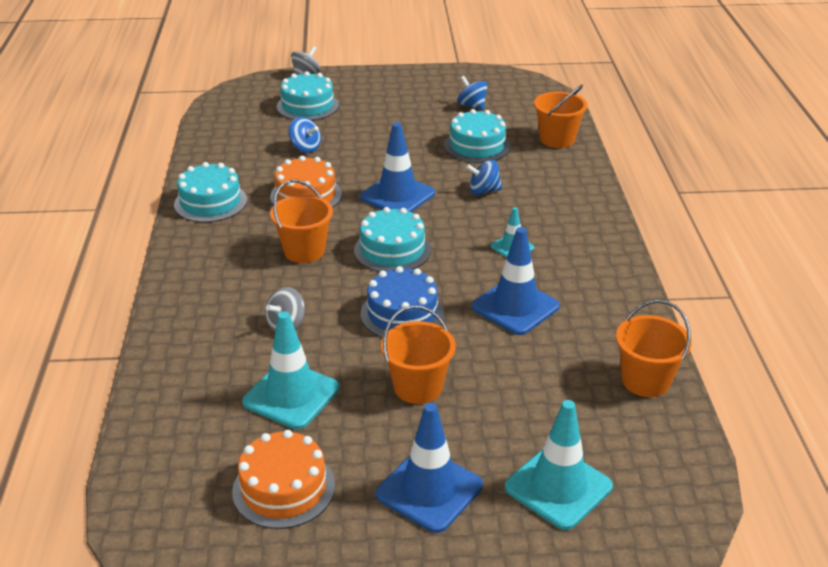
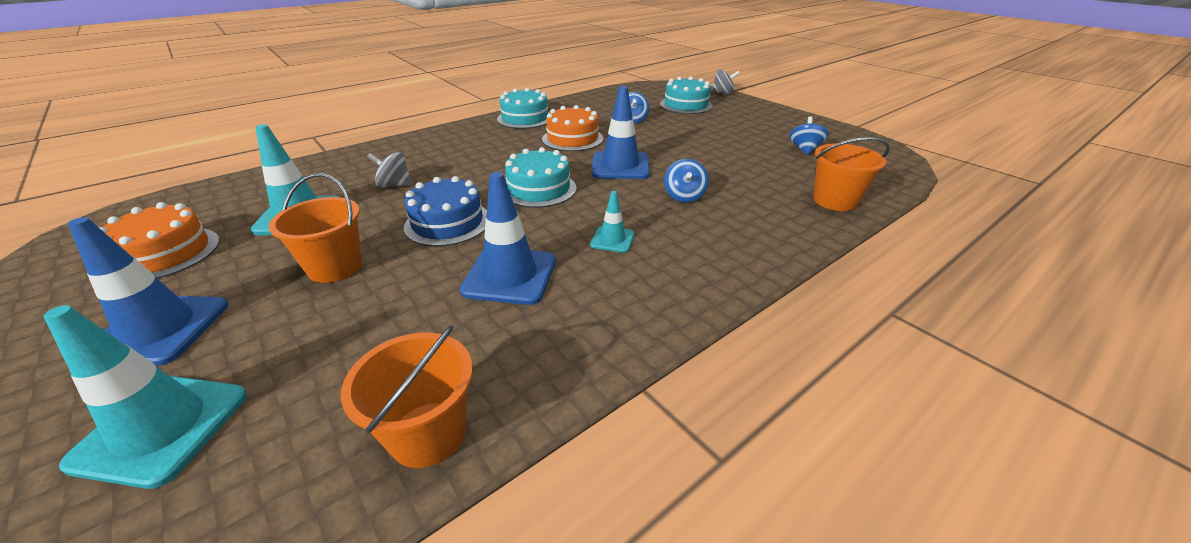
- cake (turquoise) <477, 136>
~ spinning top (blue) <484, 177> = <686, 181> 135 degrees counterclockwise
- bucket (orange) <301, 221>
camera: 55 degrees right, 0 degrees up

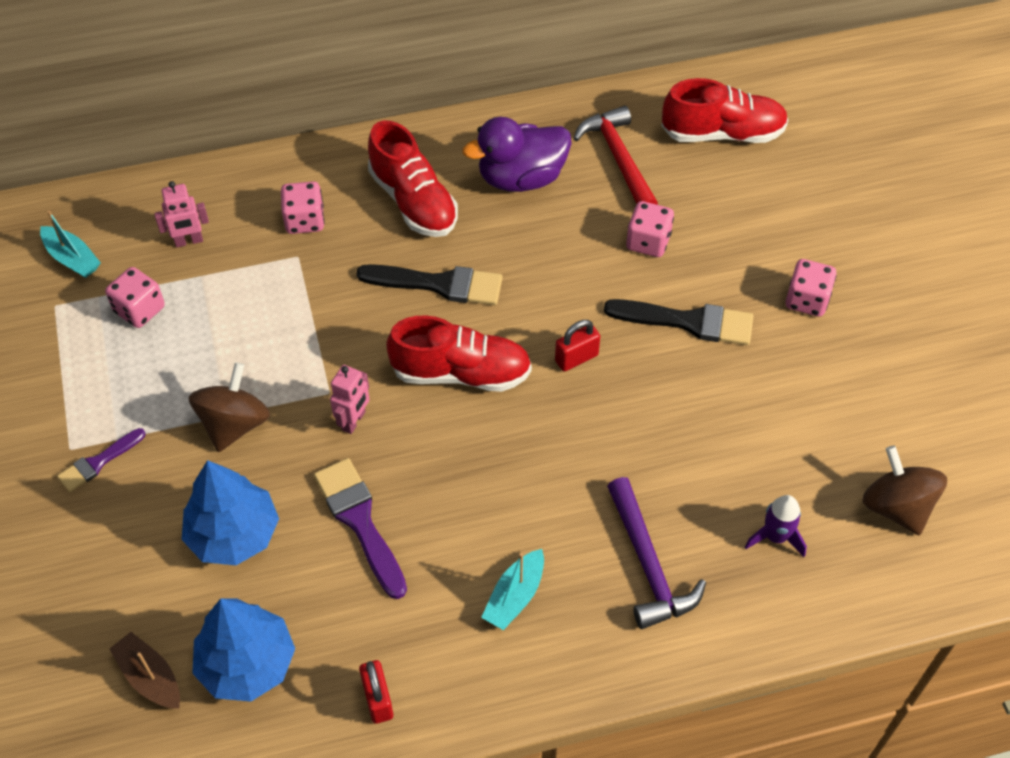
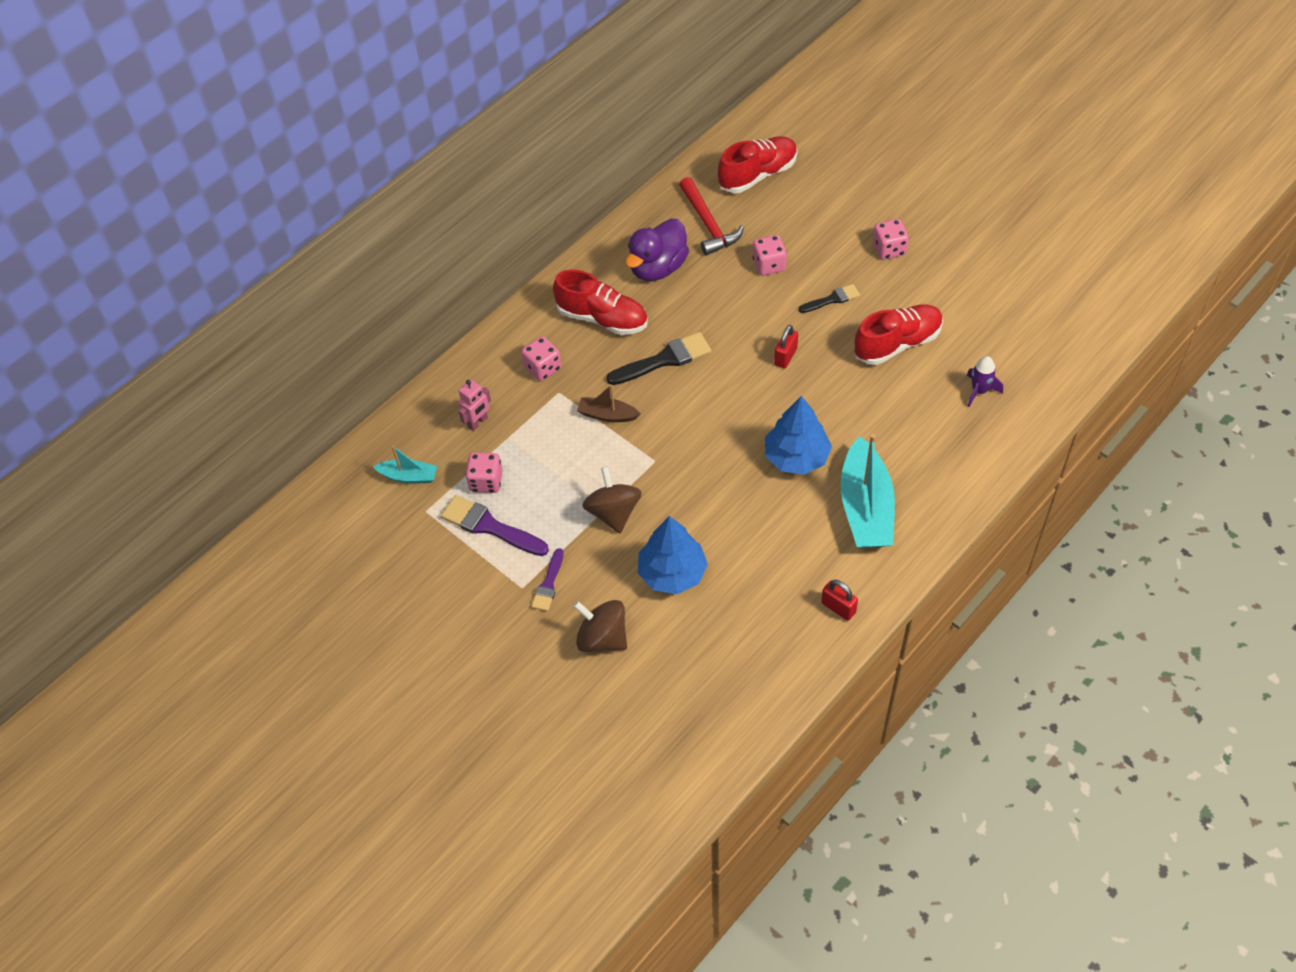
~ hammer (red) <615, 155> = <711, 216> 150 degrees counterclockwise
~ brush (black) <678, 322> = <829, 298> x0.60
~ shoe (red) <459, 353> to <898, 334>
- robot (pink) <350, 399>
~ spinning top (brown) <905, 490> to <600, 626>
~ brush (purple) <360, 528> to <495, 525>
- hammer (purple) <656, 553>
~ boat (turquoise) <512, 589> = <868, 491> x1.96
~ tree (blue) <243, 650> to <798, 435>
~ boat (brown) <144, 670> to <609, 403>
camera: 30 degrees left, 0 degrees up

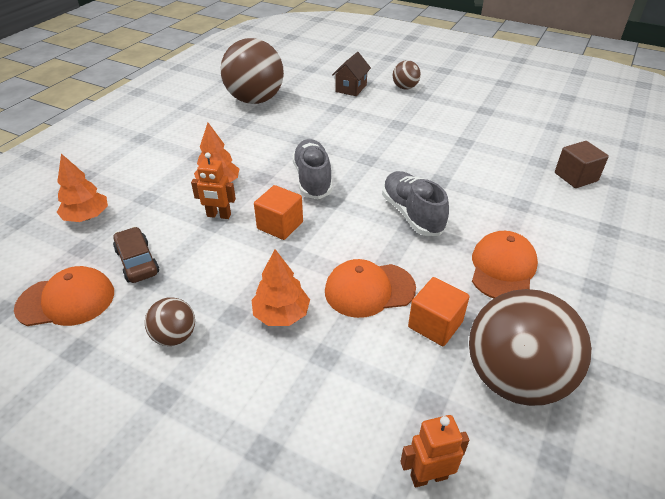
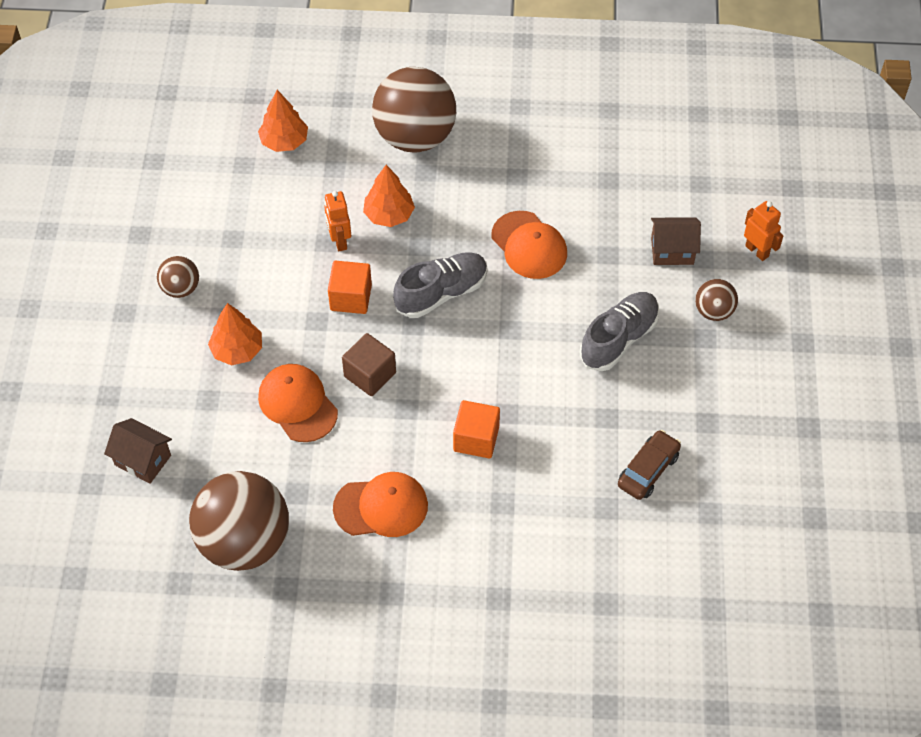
~ ball (brown) <252, 71> to <414, 109>
~ cube (brown) <582, 164> to <369, 364>
~ shoe (grey) <415, 203> to <619, 331>
~ car (brown) <136, 255> to <649, 465>
~ cap (orange) <64, 296> to <529, 245>
~ cube (orange) <439, 311> to <476, 429>
~ robot (orange) <435, 451> to <764, 231>
+ house (brown) <138, 451>
camera: 65 degrees right, 15 degrees up

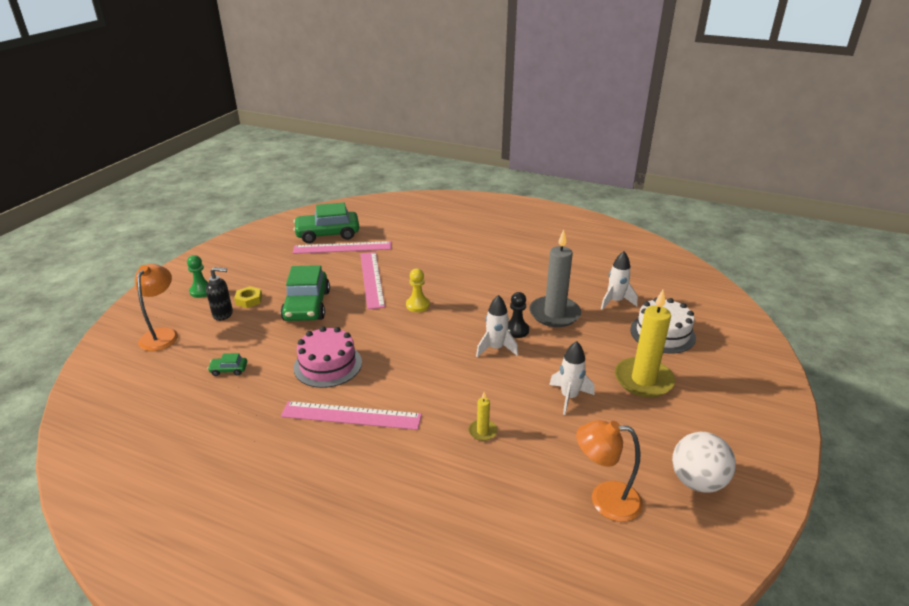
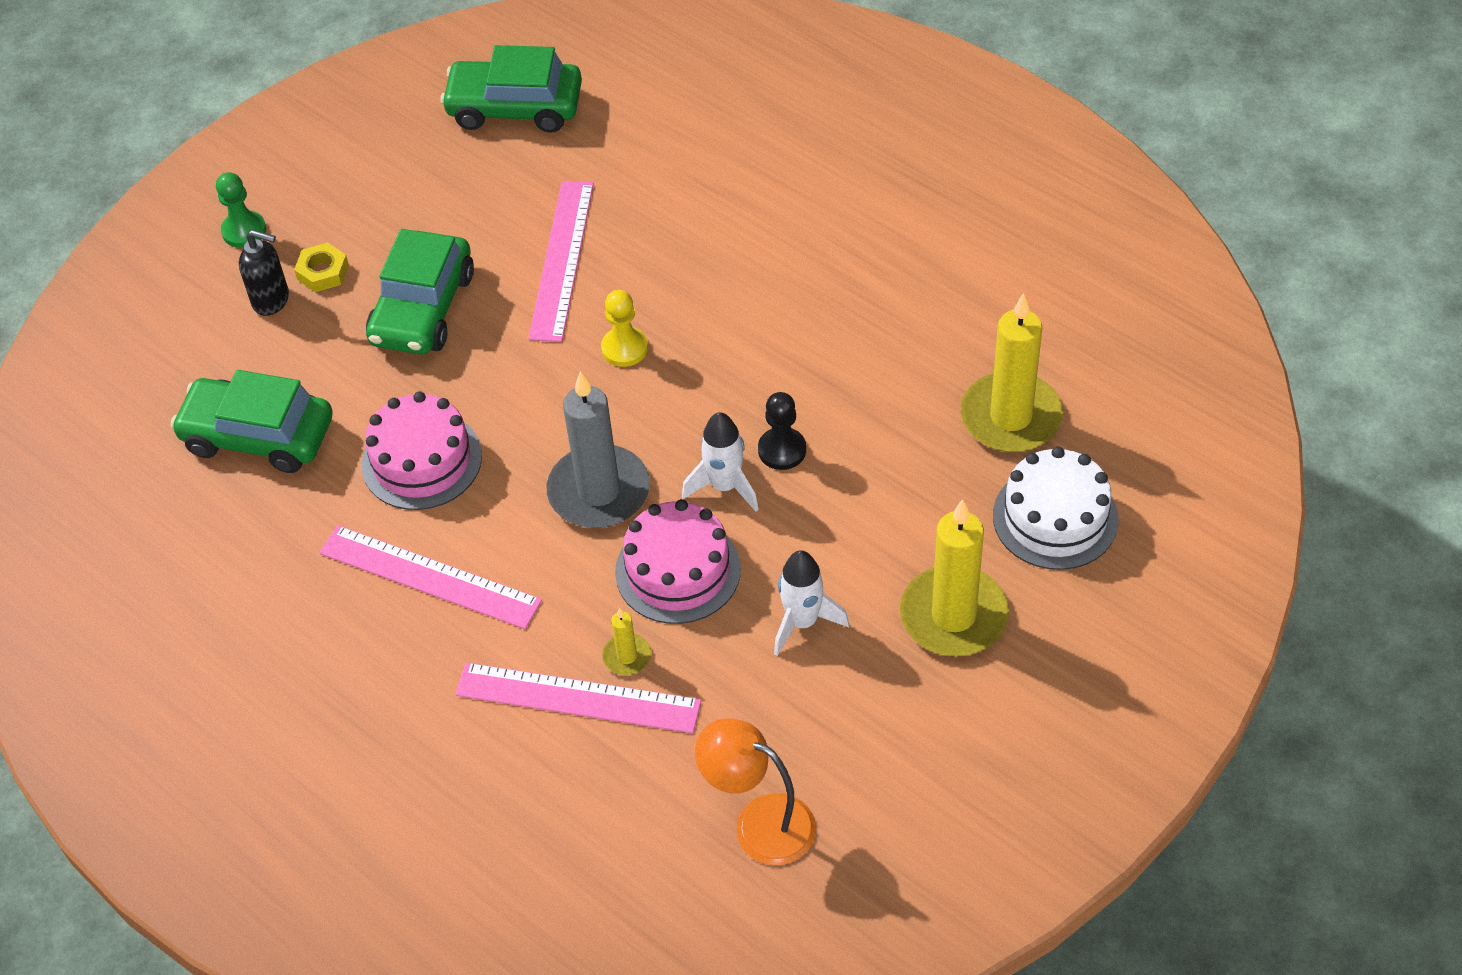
~ candle (grey) <555, 278> to <598, 449>
~ ruler (pink) <342, 247> to <578, 698>
~ rocket (white) <619, 280> to candle (yellow) <1012, 372>
- lamp (orange) <156, 307>
~ car (green) <227, 364> = <252, 421> x2.39
- ball (white) <704, 462>
+ cake (pink) <678, 561>
camera: 20 degrees right, 20 degrees up

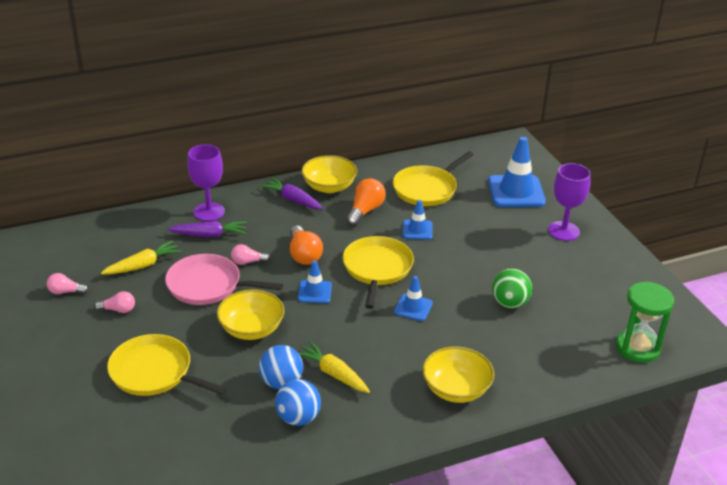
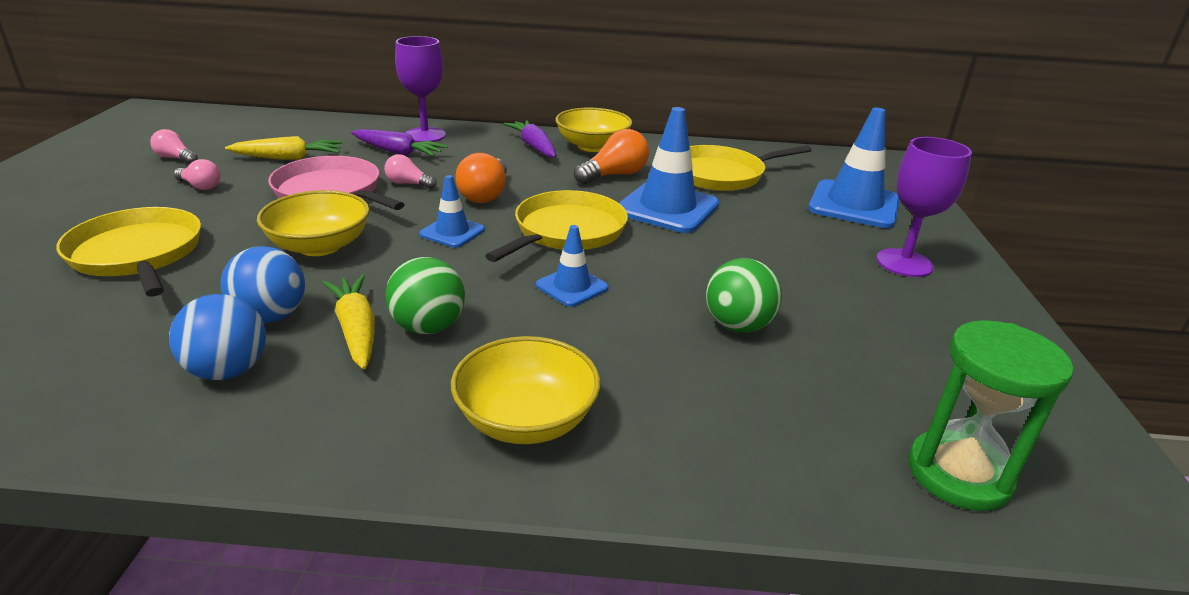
~ traffic cone (blue) <418, 220> = <669, 170> x1.85
+ ball (green) <425, 295>
camera: 25 degrees right, 5 degrees down

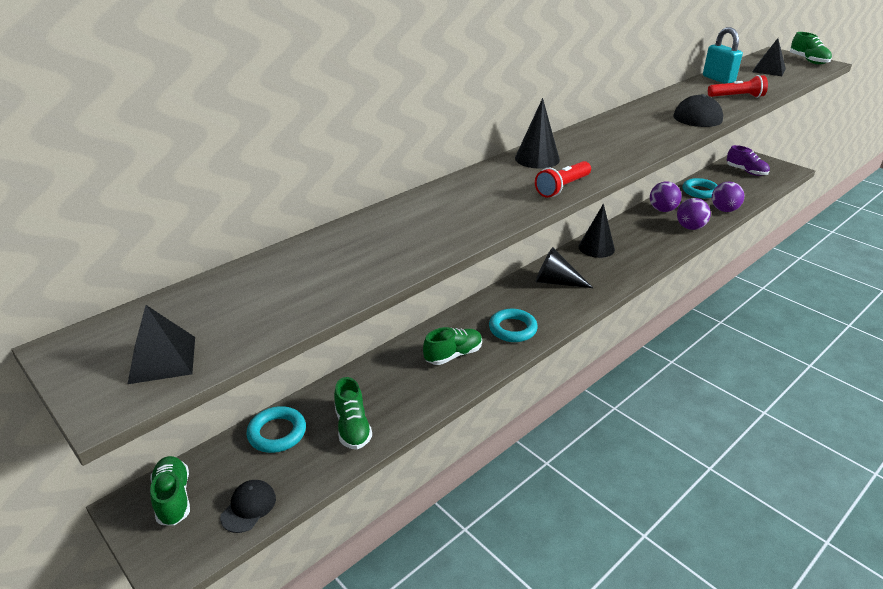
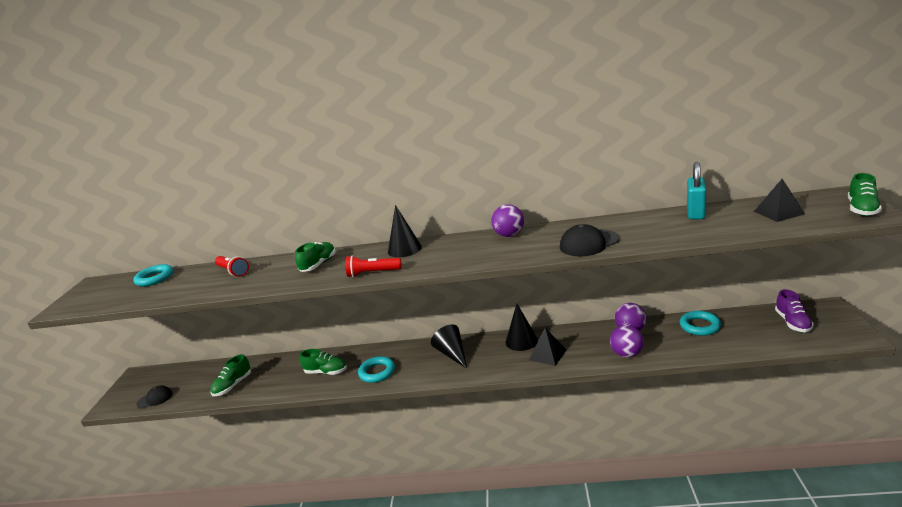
~ flashlight (red) <738, 86> to <232, 266>
~ ball (purple) <728, 197> to <507, 220>
~ pyramid (black) <161, 344> to <548, 347>
~ ring (turquoise) <276, 429> to <153, 275>
~ shoe (green) <170, 491> to <315, 257>
camera: 50 degrees right, 10 degrees down

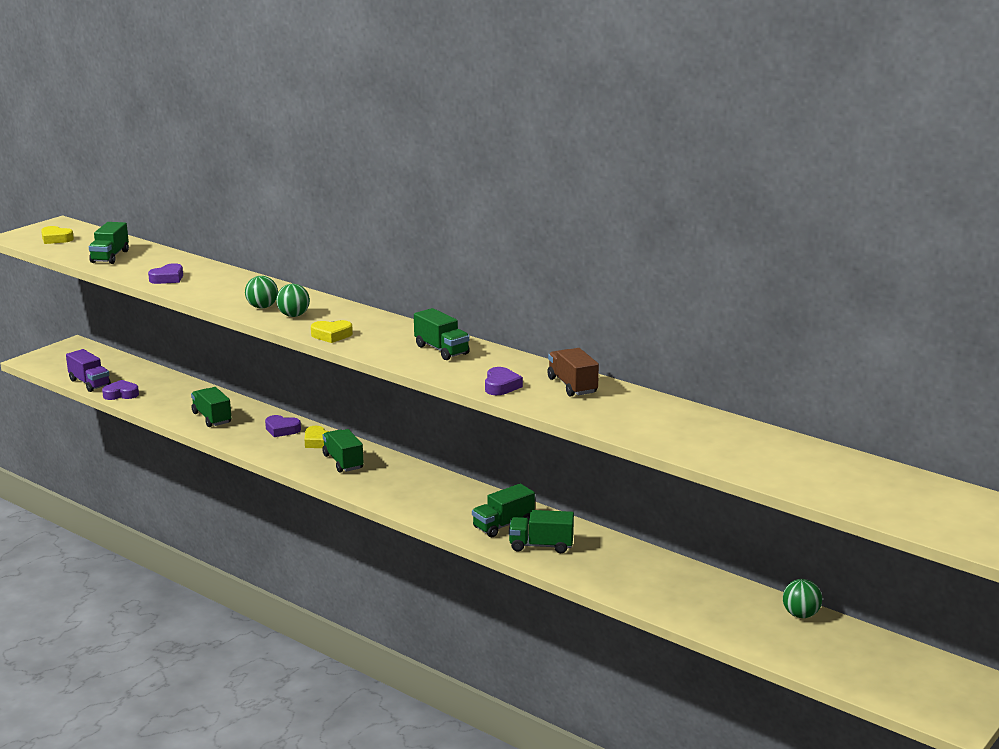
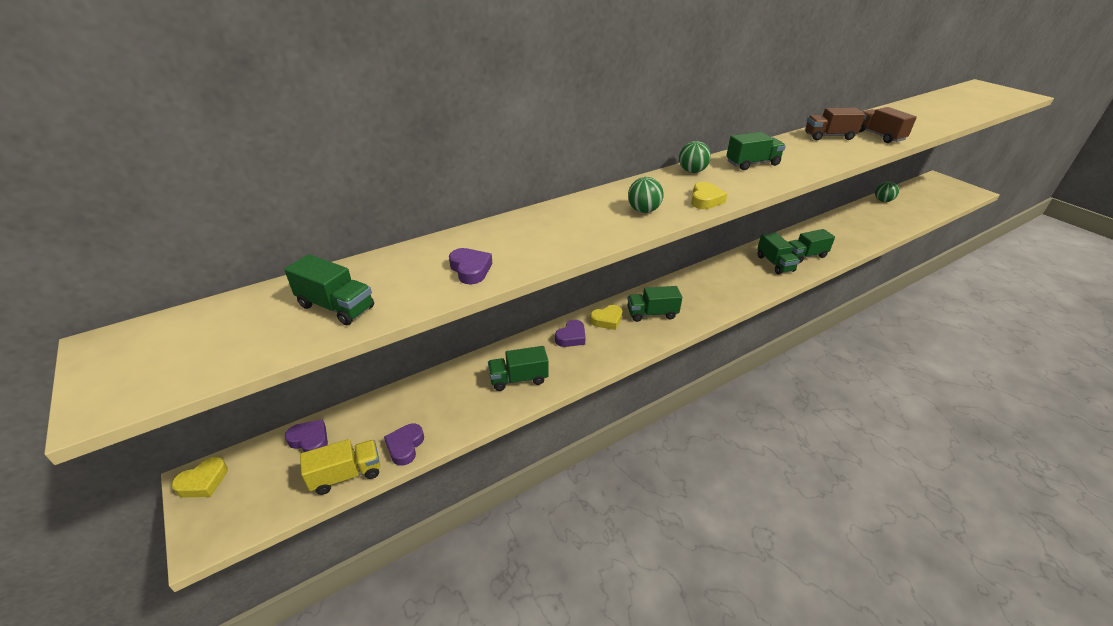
~ heart (yellow) <57, 235> to <200, 477>
~ ball (green) <261, 292> to <695, 157>
~ truck (purple) <88, 370> to truck (yellow) <340, 467>
~ heart (purple) <504, 381> to <306, 435>
~ truck (green) <541, 531> = <811, 246> 45 degrees clockwise
+ truck (brown) <888, 125>
camera: 70 degrees left, 15 degrees up

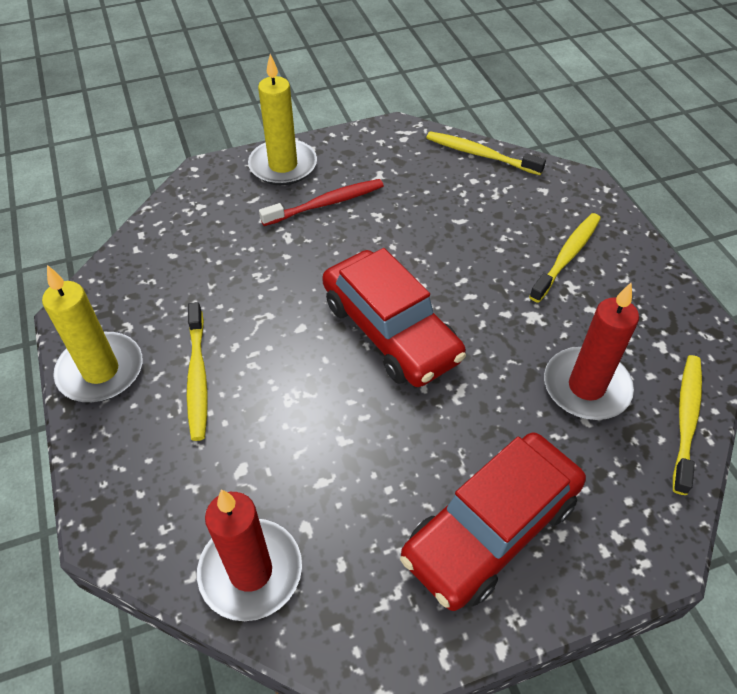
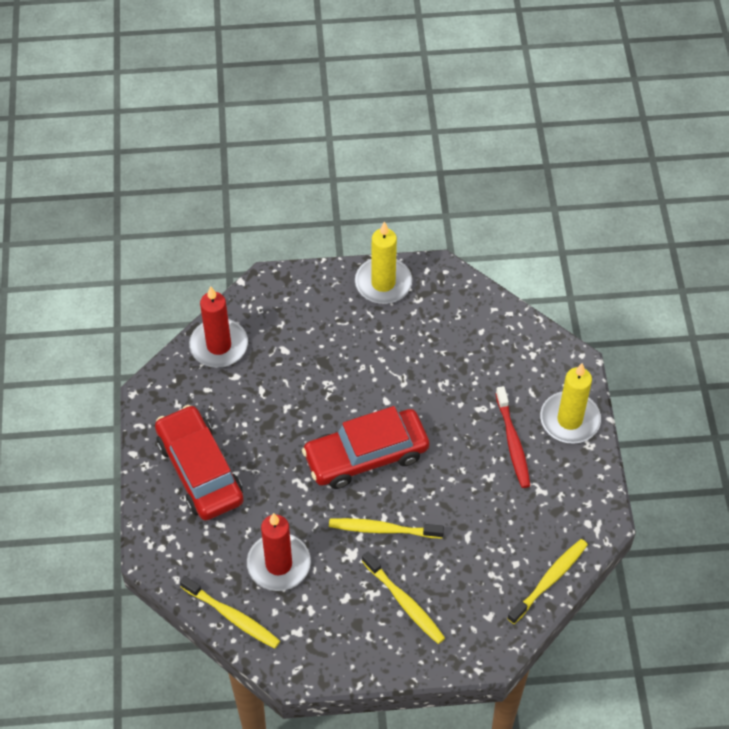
~ toothbrush (yellow) <197, 371> to <386, 528>
camera: 105 degrees right, 5 degrees up

